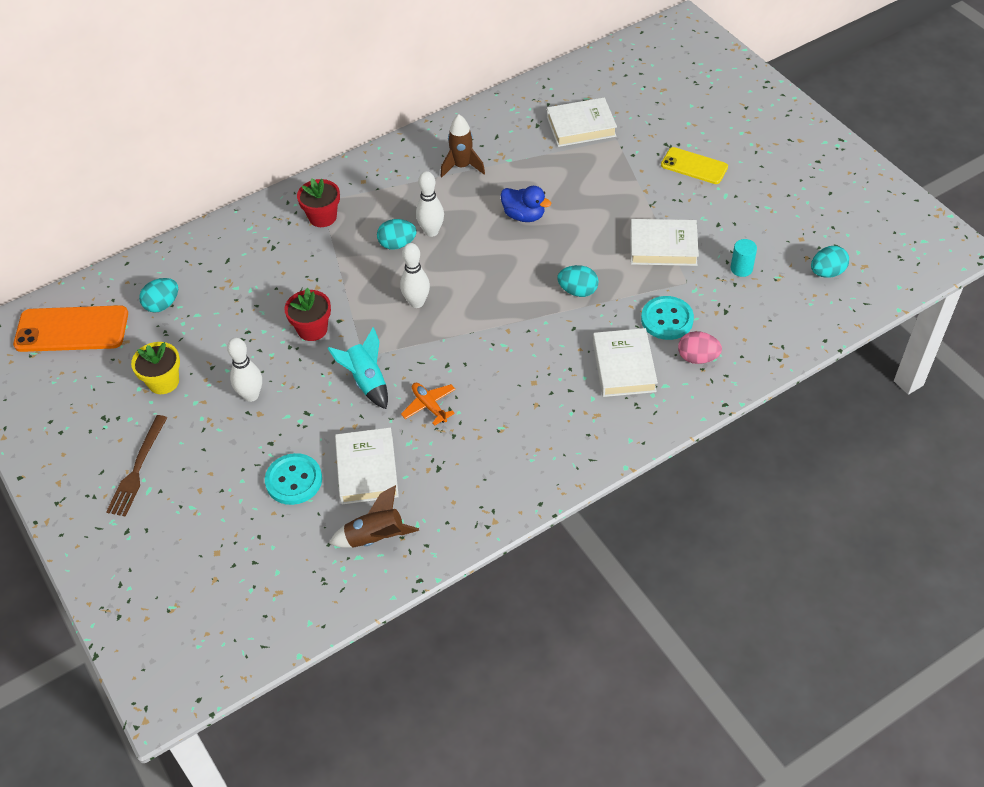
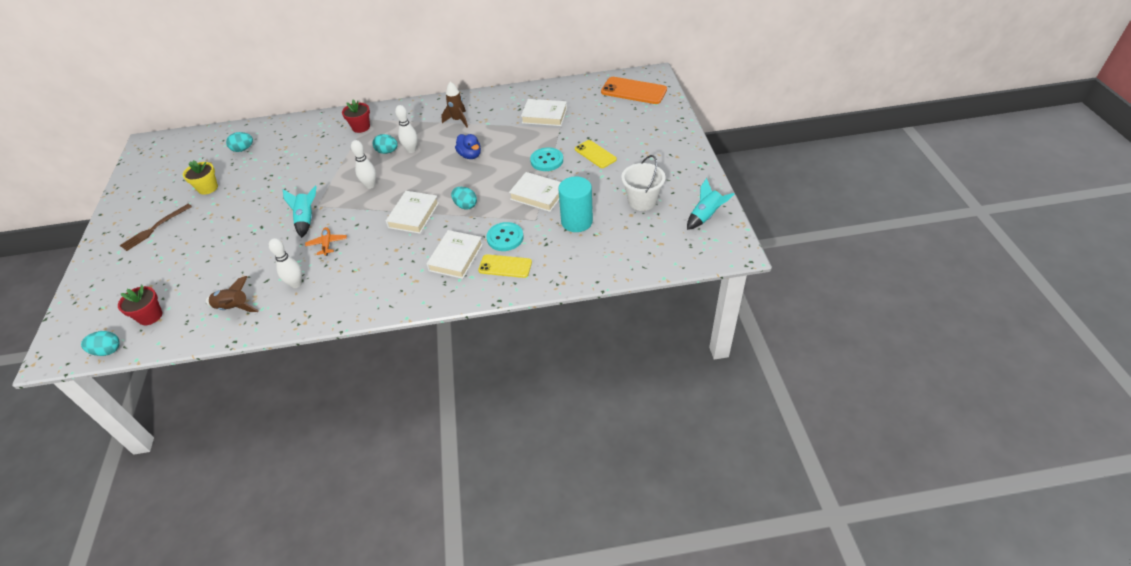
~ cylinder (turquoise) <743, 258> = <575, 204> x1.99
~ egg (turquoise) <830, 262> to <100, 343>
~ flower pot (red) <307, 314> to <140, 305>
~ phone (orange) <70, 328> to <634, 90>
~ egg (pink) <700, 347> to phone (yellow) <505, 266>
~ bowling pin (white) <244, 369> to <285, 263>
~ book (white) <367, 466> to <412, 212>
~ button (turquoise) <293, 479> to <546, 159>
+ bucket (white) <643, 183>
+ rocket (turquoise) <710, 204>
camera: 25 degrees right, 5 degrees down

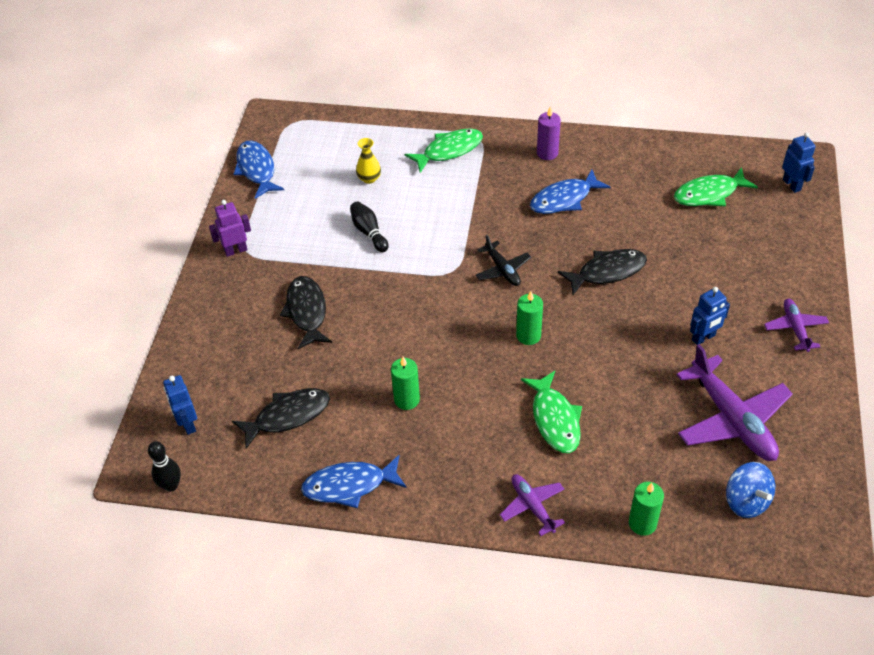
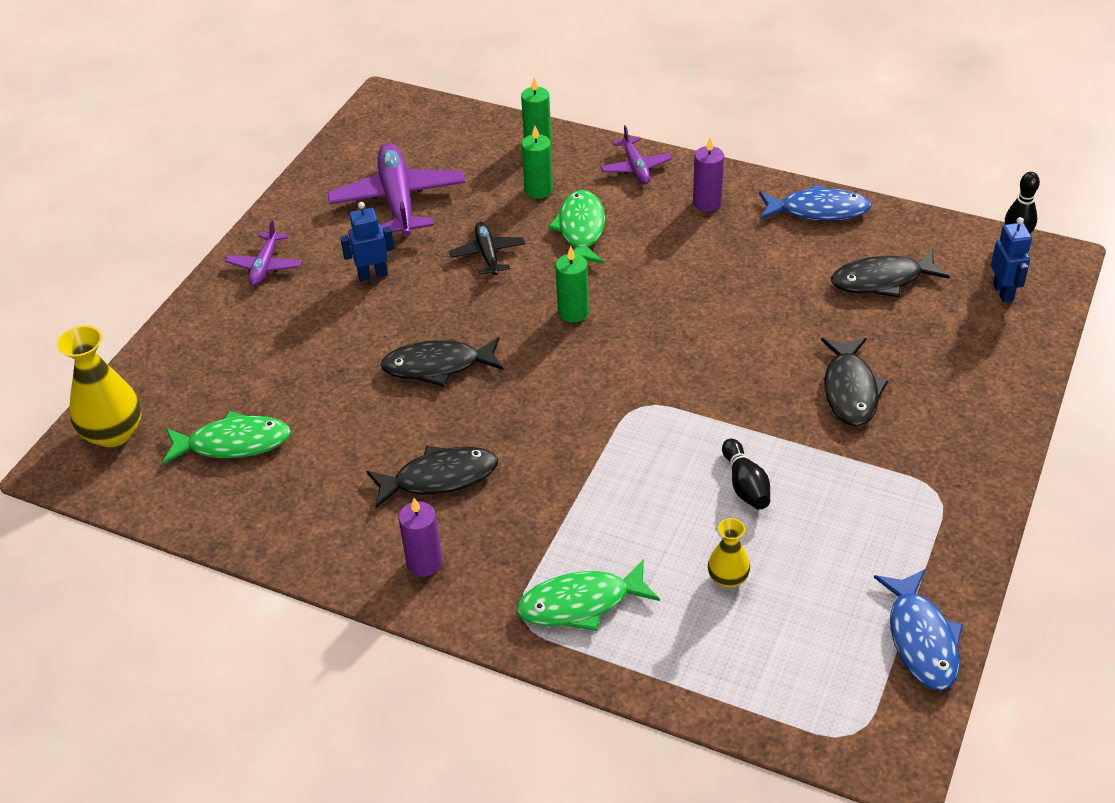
~ robot (blue) <799, 162> to vase (yellow) <99, 386>
~ fish (blue) <570, 191> to fish (black) <432, 477>
- robot (purple) <230, 228>
~ plane (black) <503, 260> to <487, 248>
~ candle (green) <405, 383> to <537, 162>
- spinning top (blue) <750, 490>
+ candle (purple) <708, 174>
camera: 165 degrees left, 5 degrees down

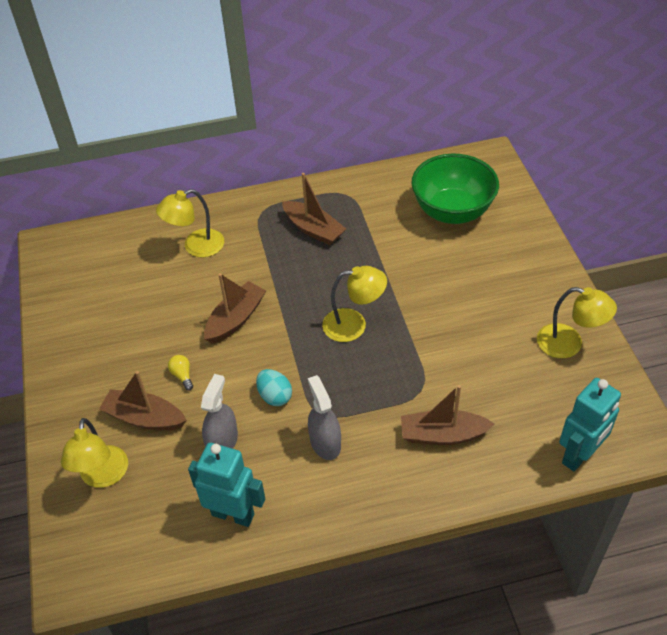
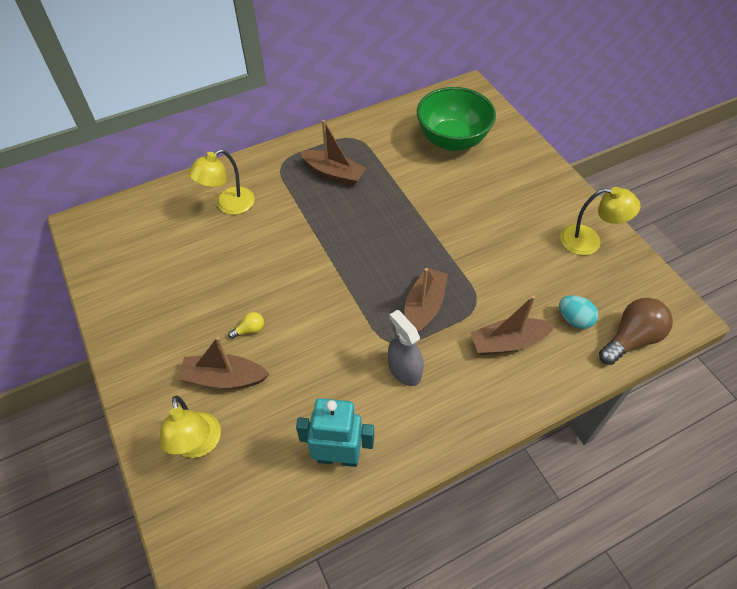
- lamp (yellow) <354, 304>
~ boat (brown) <235, 308> to <426, 299>
~ light bulb (yellow) <180, 372> = <246, 325> 105 degrees clockwise
~ egg (turquoise) <274, 387> to <578, 312>
- spray bottle (grey) <219, 411>
~ robot (turquoise) <590, 424> to light bulb (brown) <636, 331>
camera: 15 degrees left, 5 degrees up

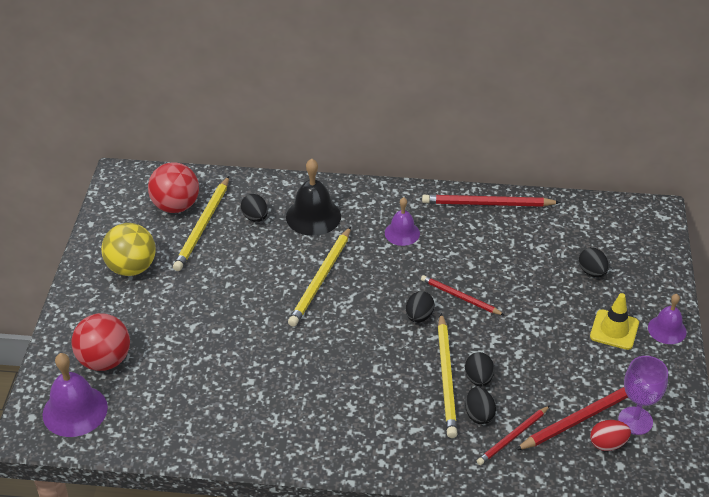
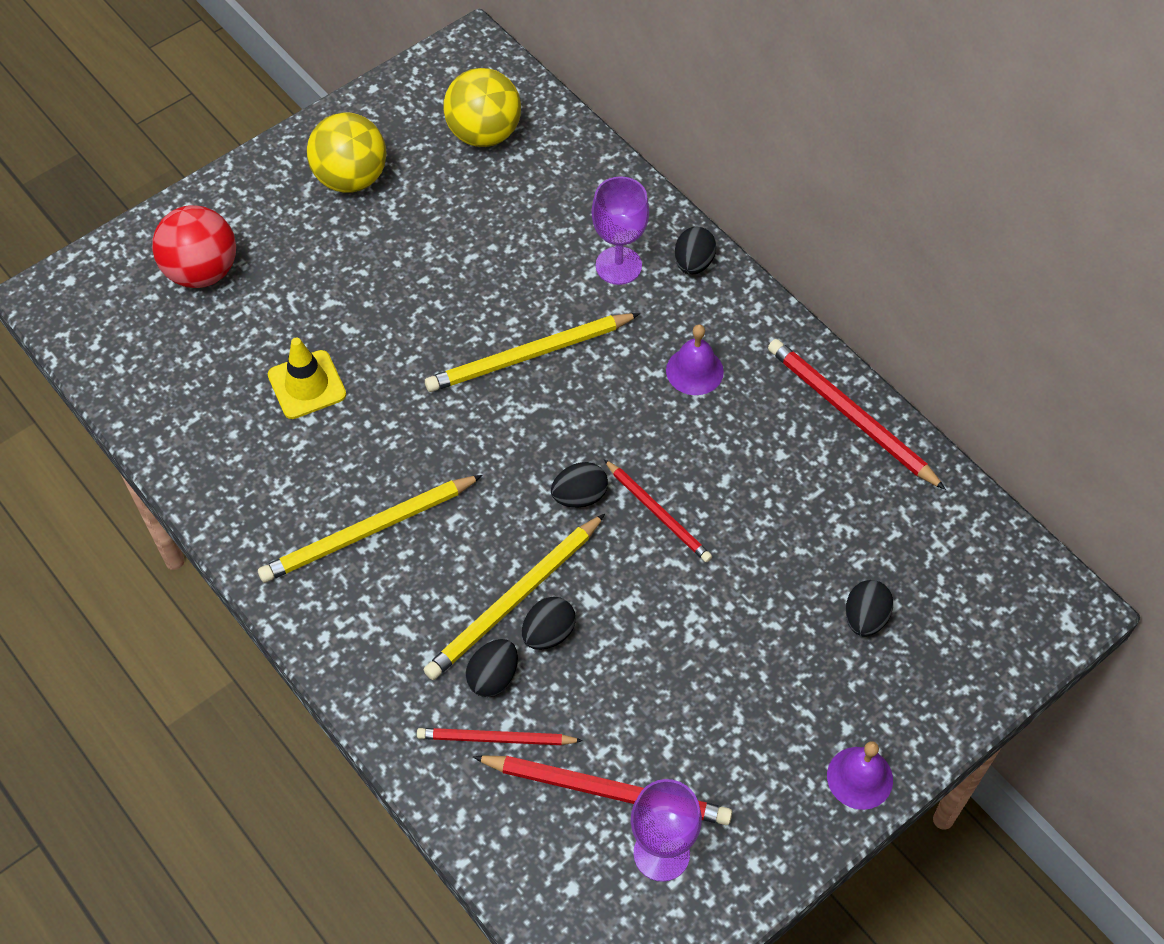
~ bell (black) <313, 197> to goblet (purple) <620, 230>
~ ball (red) <173, 187> to ball (yellow) <482, 107>
~ pencil (yellow) <201, 223> to <370, 529>
~ egg (black) <254, 208> to <695, 251>
~ pencil (red) <462, 295> = <658, 510> 150 degrees clockwise
~ traffic cone (yellow) <614, 321> to <307, 378>
- bell (purple) <75, 395>
- egg (red) <610, 435>
camera: 45 degrees right, 15 degrees up

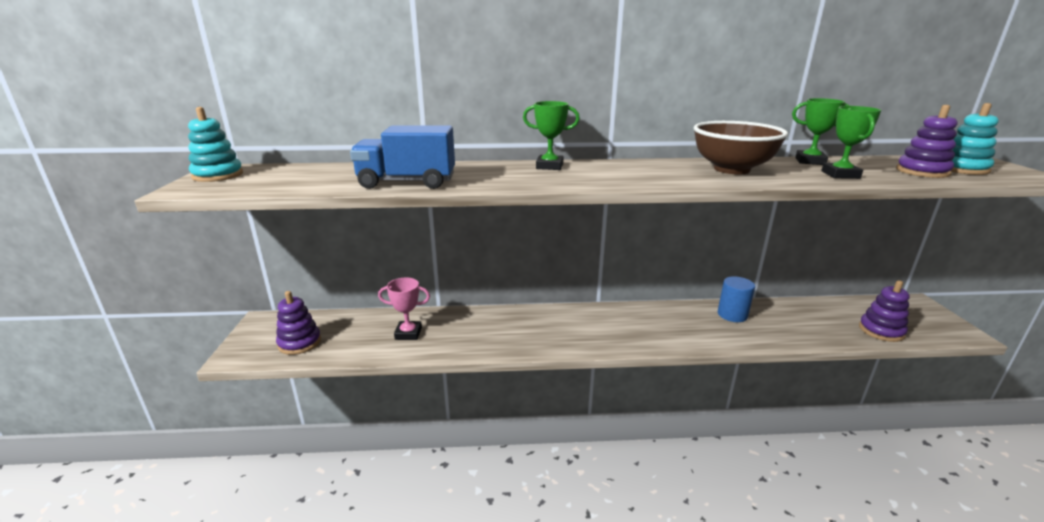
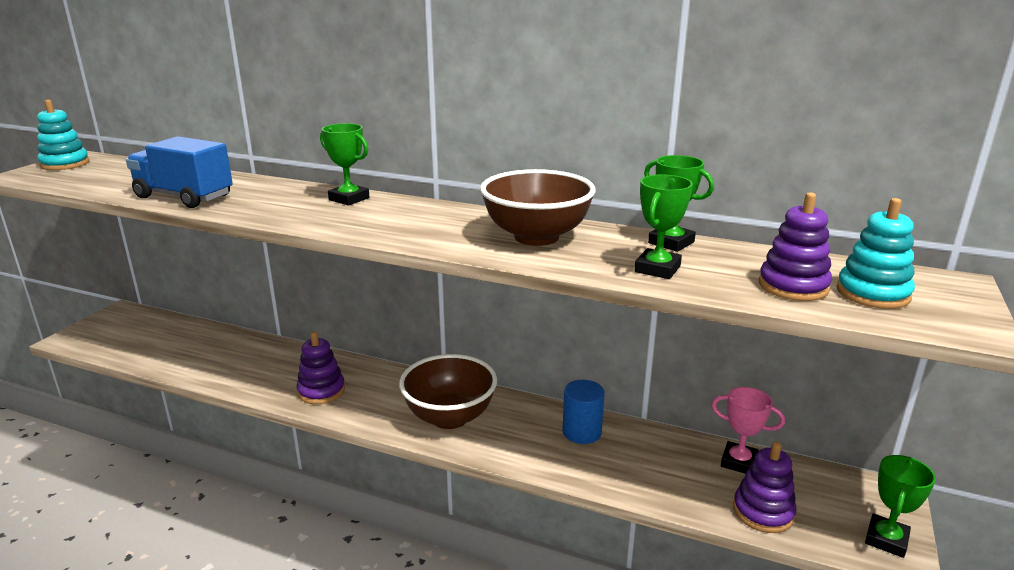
~ trophy (pink) <404, 308> to <748, 430>
~ stacking toy (purple) <298, 323> to <320, 367>
+ bowl (brown) <448, 391>
+ trophy (green) <900, 506>
camera: 25 degrees right, 0 degrees up

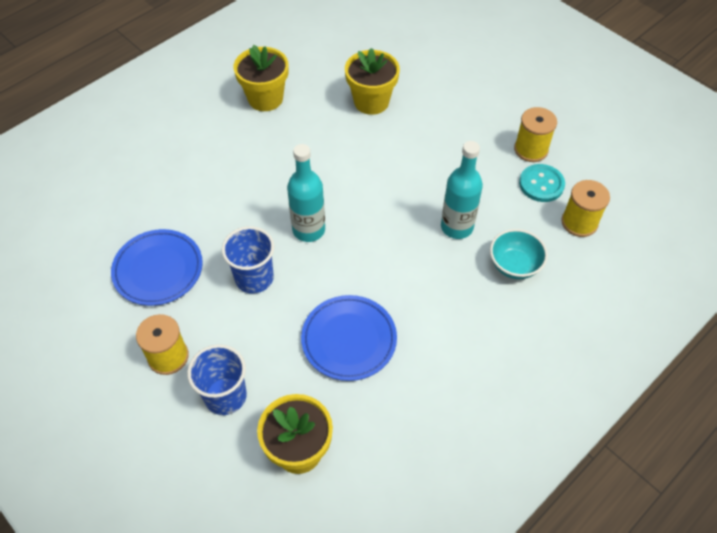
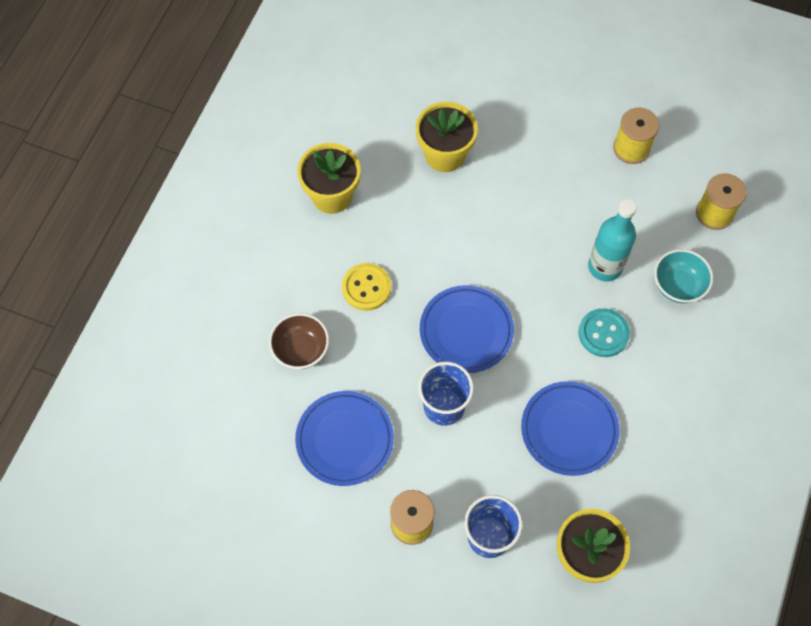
~ bottle (turquoise) <306, 193> to plate (blue) <467, 329>
~ button (turquoise) <542, 183> to <604, 332>
+ button (yellow) <366, 287>
+ bowl (brown) <299, 341>
camera: 25 degrees left, 10 degrees up

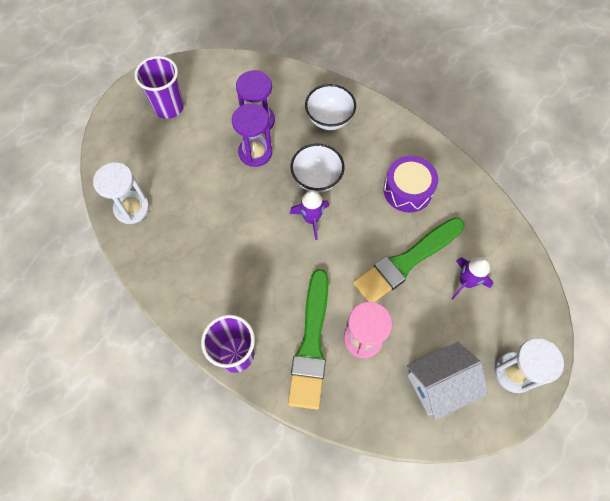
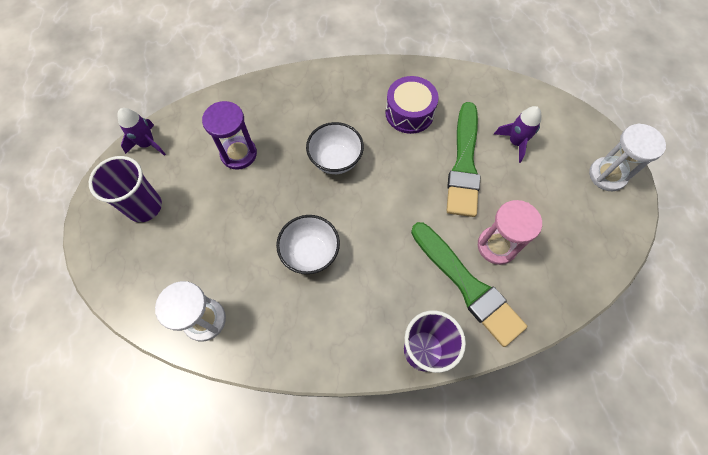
~ bowl (white) <330, 107> to <308, 244>
- hourglass (purple) <252, 135>
~ rocket (purple) <309, 215> to <142, 132>
- house (white) <447, 381>
camera: 45 degrees left, 0 degrees up

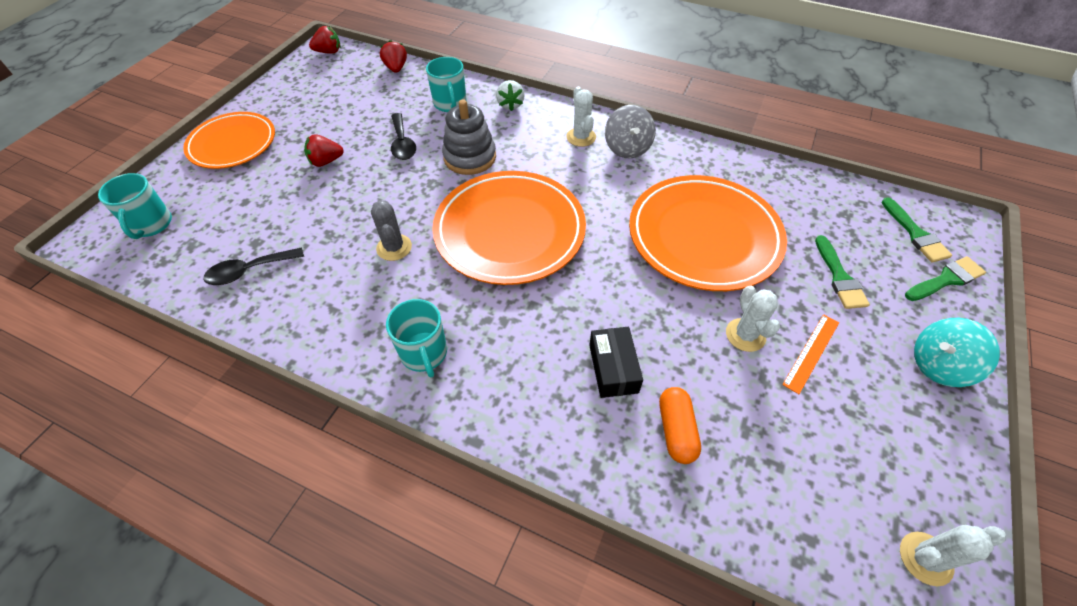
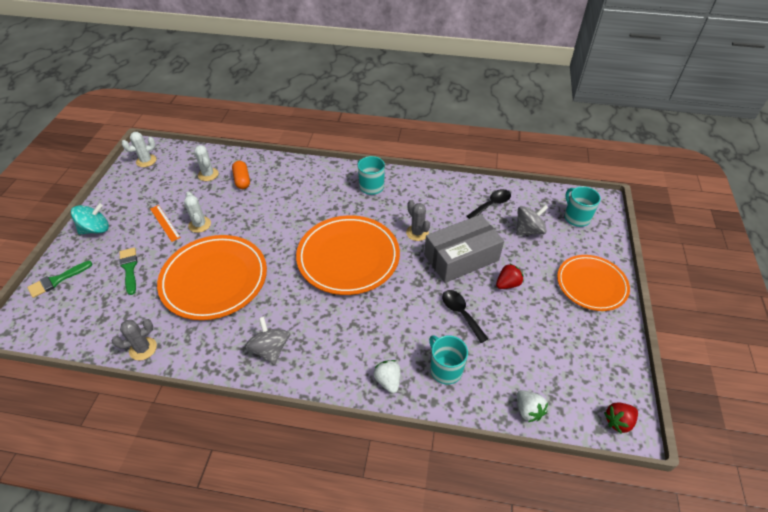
~ strawberry (red) <393, 56> to strawberry (white) <532, 406>
~ cactus (white) <581, 117> to <206, 163>
- stacking toy (grey) <469, 137>
- brush (green) <917, 229>
~ ruler (orange) <810, 354> = <165, 223> 60 degrees counterclockwise
- box (black) <616, 362>
+ spinning top (grey) <532, 219>
+ box (grey) <464, 248>
+ cactus (grey) <134, 339>
camera: 165 degrees right, 5 degrees down

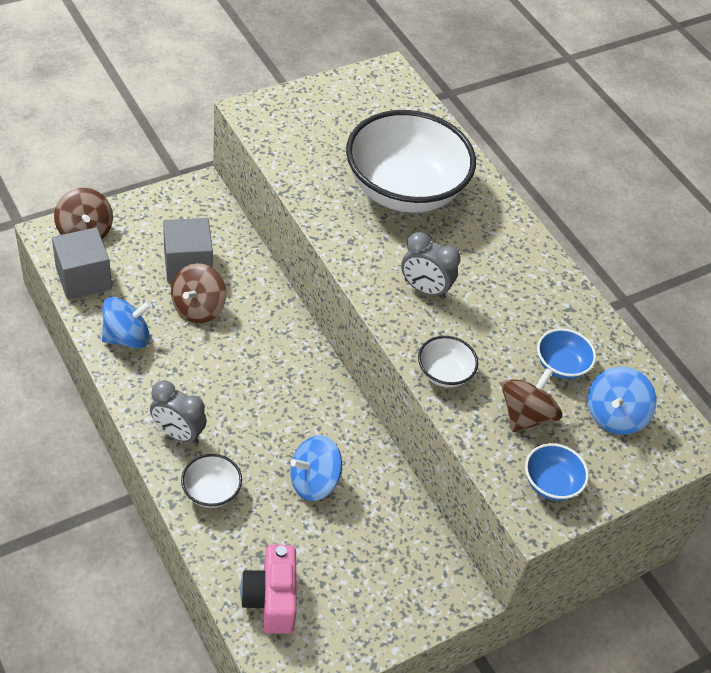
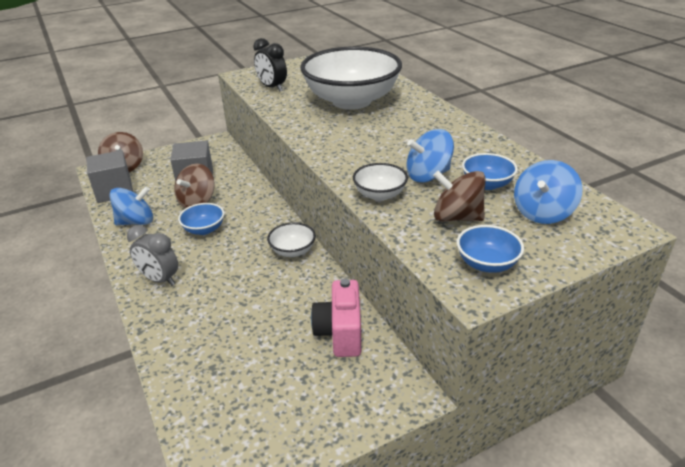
- clock (grey) <431, 265>
~ spinning top (brown) <532, 400> = <459, 196> 105 degrees counterclockwise
~ spinning top (blue) <316, 468> to <430, 155>
~ bowl (white) <211, 481> to <291, 239>
~ camera (pink) <268, 589> to <336, 317>
+ clock (black) <270, 64>
+ bowl (blue) <201, 219>
camera: 10 degrees right, 15 degrees down

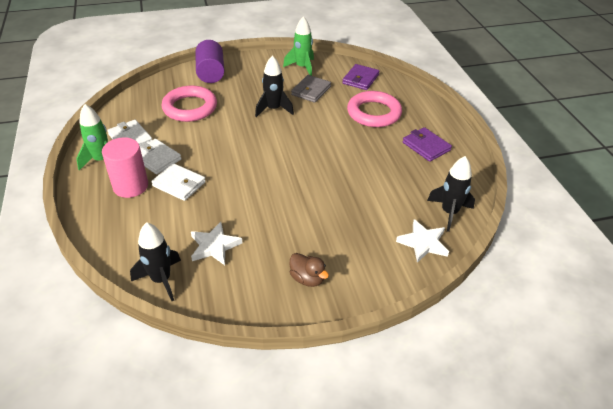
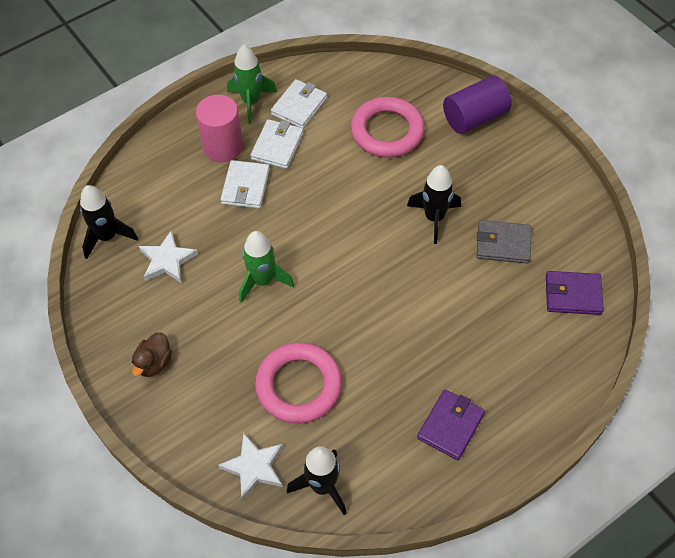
~ rocket (green) <298, 46> to <266, 267>
~ ring (pink) <374, 109> to <298, 382>
camera: 70 degrees right, 15 degrees up

